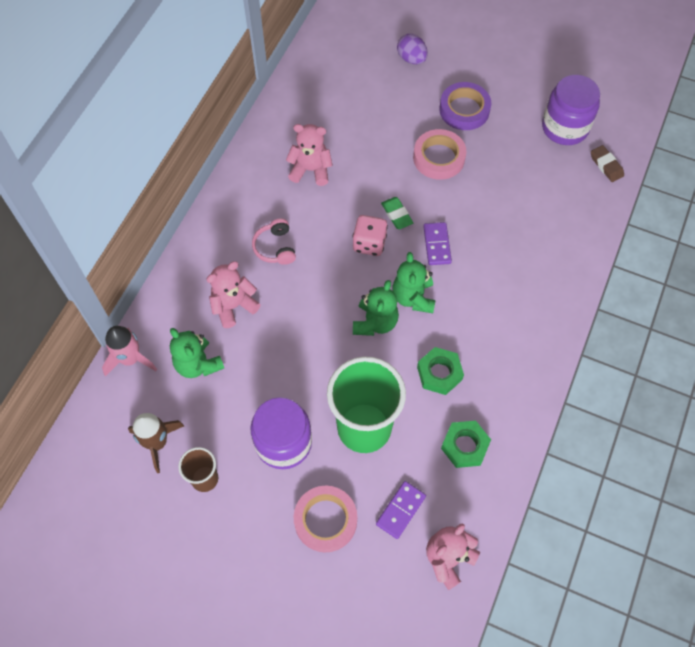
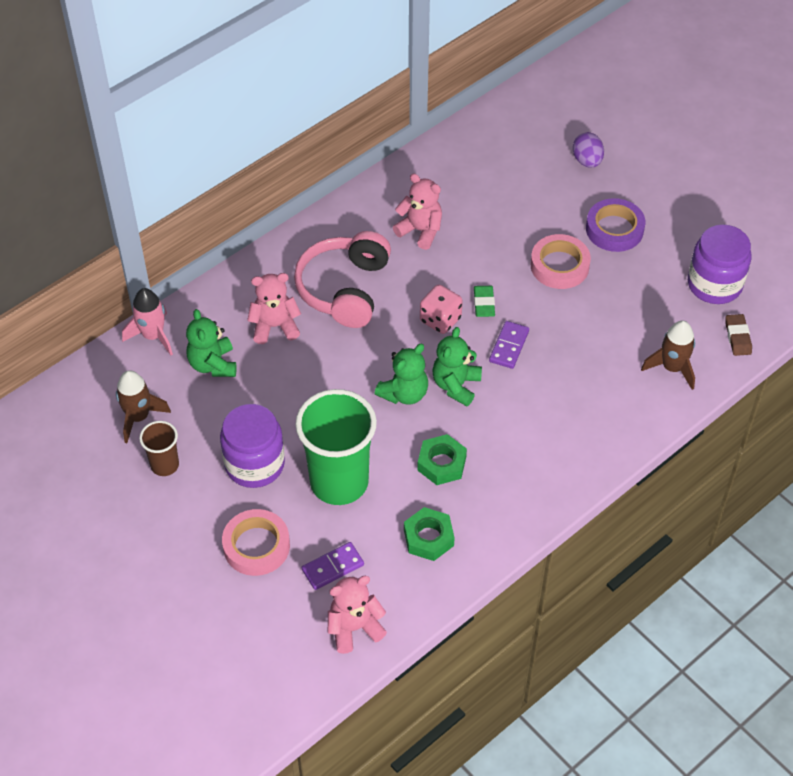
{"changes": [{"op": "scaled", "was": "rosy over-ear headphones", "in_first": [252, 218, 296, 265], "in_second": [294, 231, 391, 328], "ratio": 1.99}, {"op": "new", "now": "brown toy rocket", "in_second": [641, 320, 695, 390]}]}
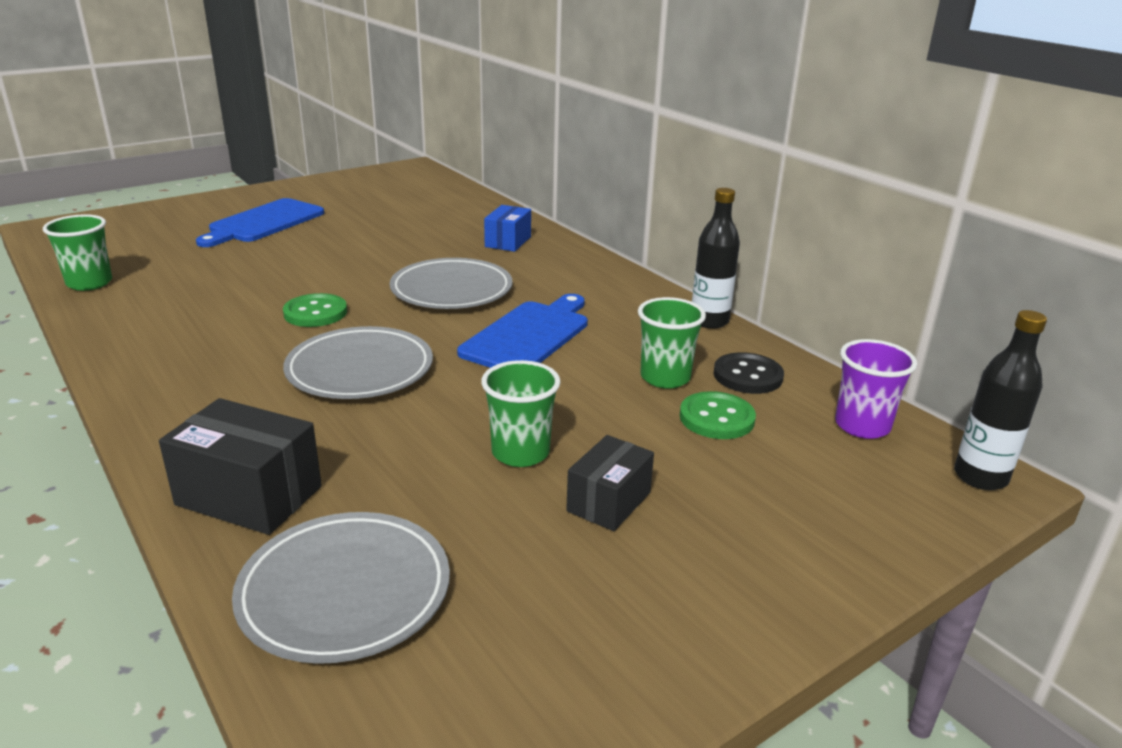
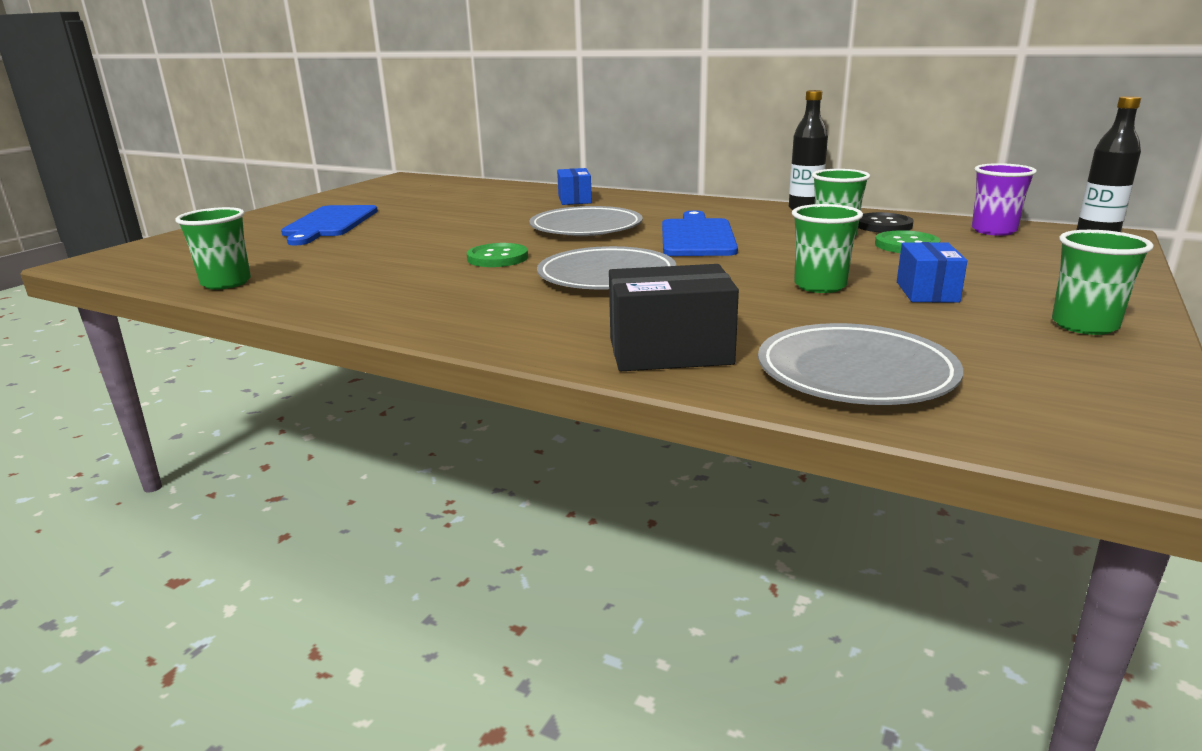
{"changes": [{"op": "repainted", "was": "black parcel", "now": "cobalt parcel", "in_first": [566, 435, 654, 531], "in_second": [897, 242, 968, 303]}, {"op": "new", "now": "leaf-green cup", "in_second": [1052, 230, 1154, 335]}]}
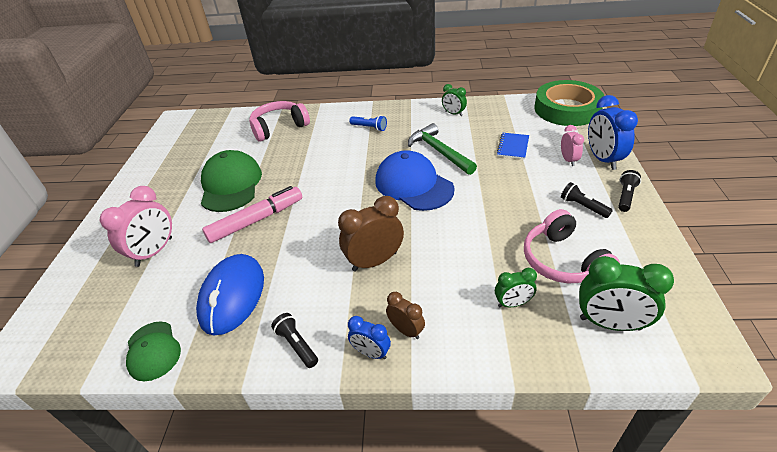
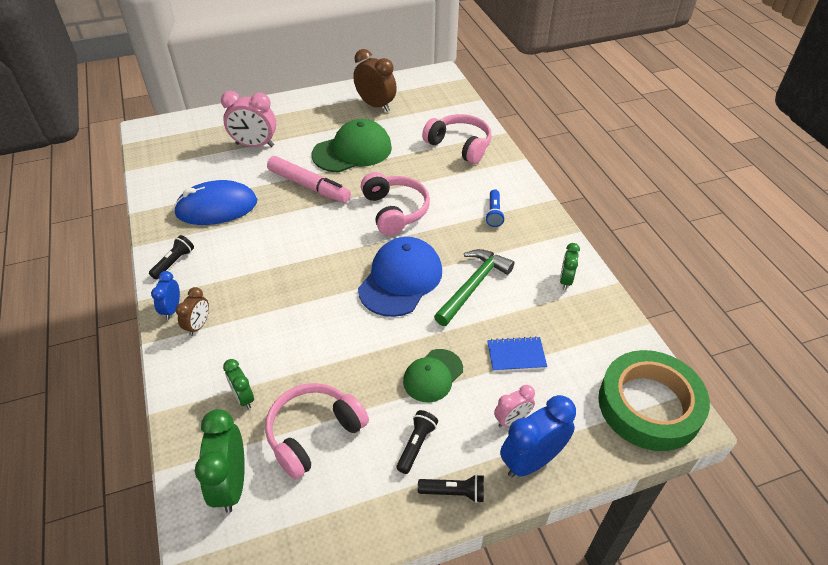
{"changes": [{"op": "shifted", "was": "leaf-green baseball cap", "in_first": [126, 322, 181, 381], "in_second": [403, 349, 463, 402]}, {"op": "shifted", "was": "brown alarm clock", "in_first": [338, 196, 404, 272], "in_second": [353, 49, 397, 112]}, {"op": "new", "now": "rosy over-ear headphones", "in_second": [361, 172, 430, 236]}]}
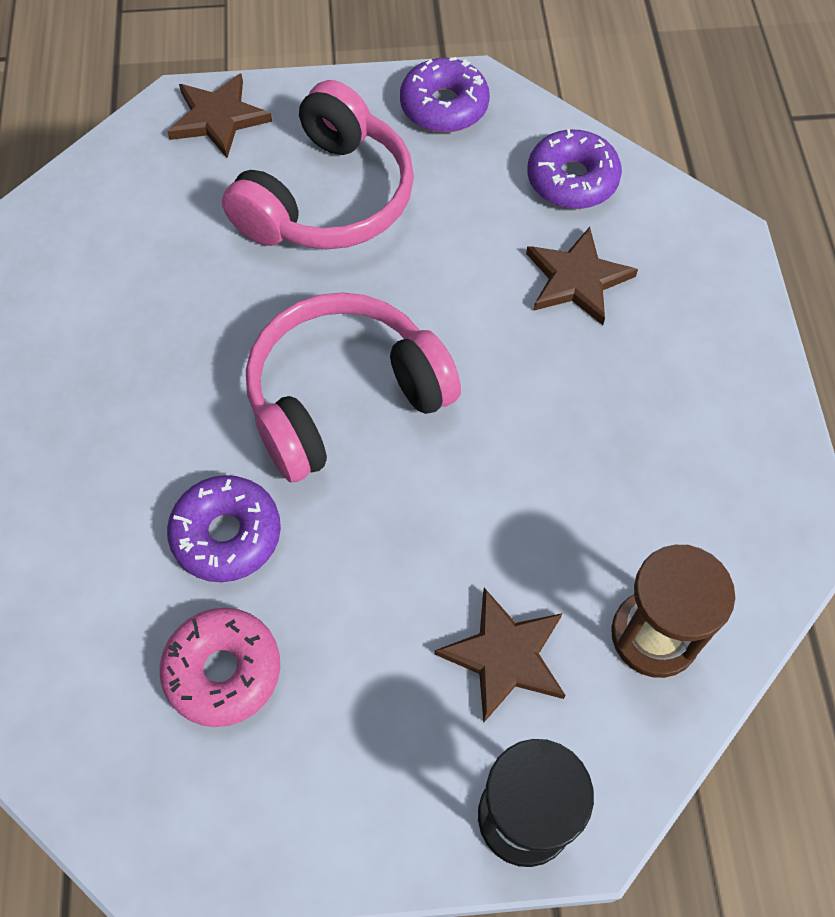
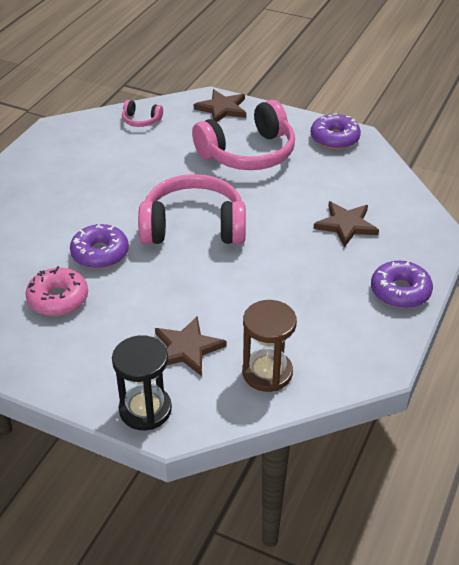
{"changes": [{"op": "shifted", "was": "violet doughnut", "in_first": [527, 129, 622, 209], "in_second": [371, 261, 433, 308]}, {"op": "new", "now": "rosy over-ear headphones", "in_second": [122, 100, 163, 127]}]}
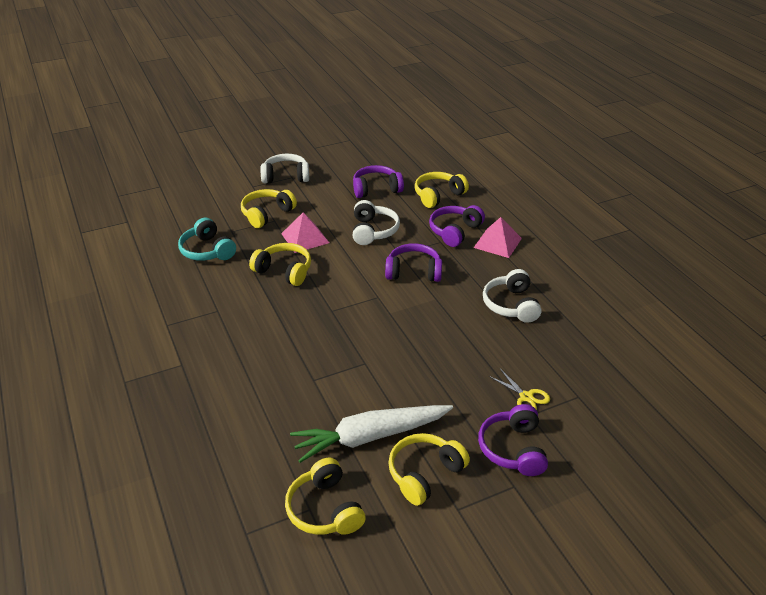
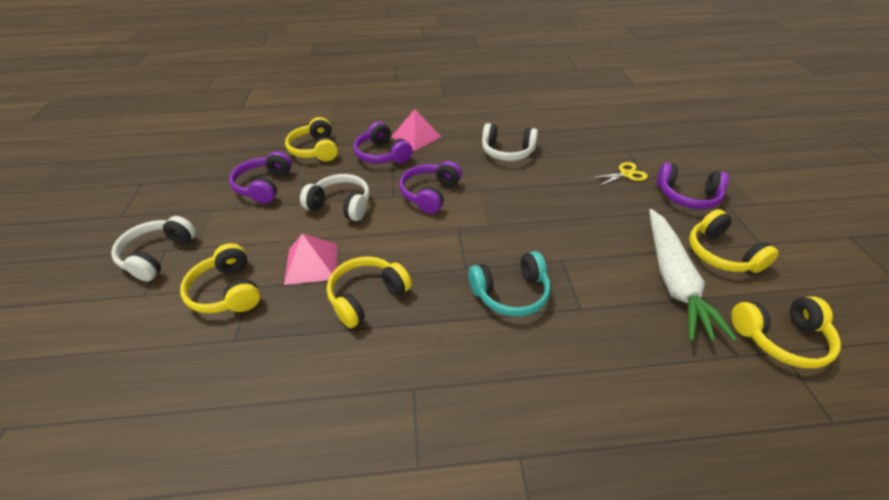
{"changes": [{"op": "shifted", "was": "turquoise over-ear headphones", "in_first": [178, 218, 236, 261], "in_second": [468, 251, 551, 317]}]}
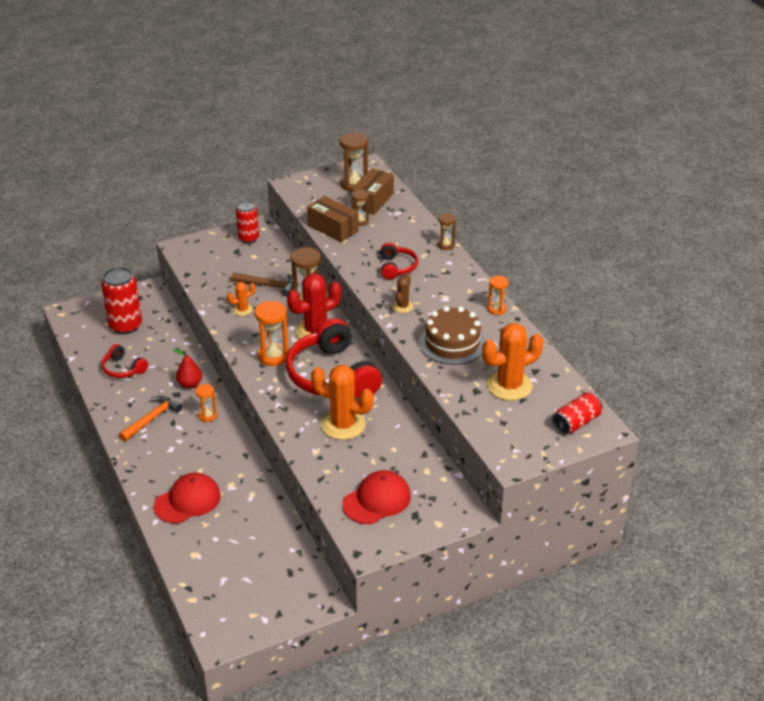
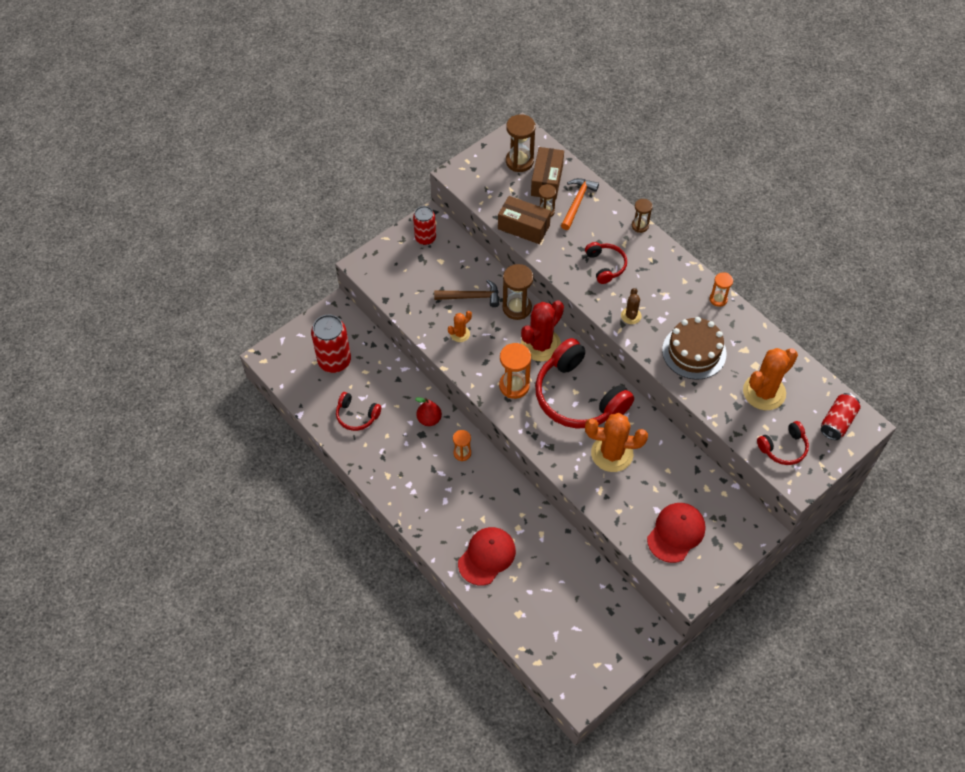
{"changes": [{"op": "shifted", "was": "orange-coloured claw hammer", "in_first": [119, 396, 182, 442], "in_second": [561, 178, 599, 230]}, {"op": "new", "now": "scarlet over-ear headphones", "in_second": [757, 421, 809, 465]}]}
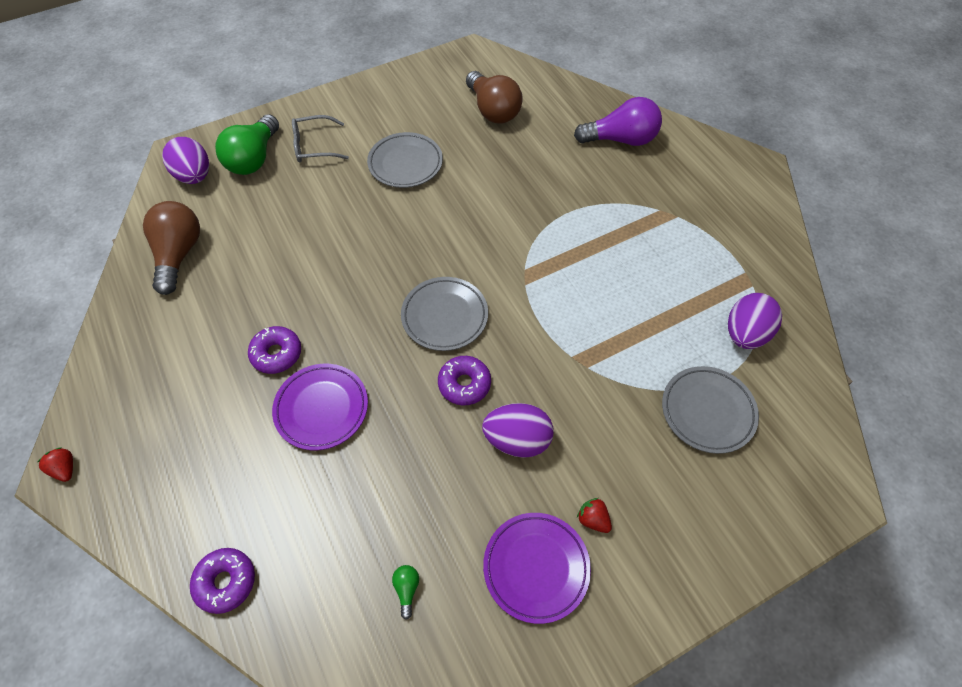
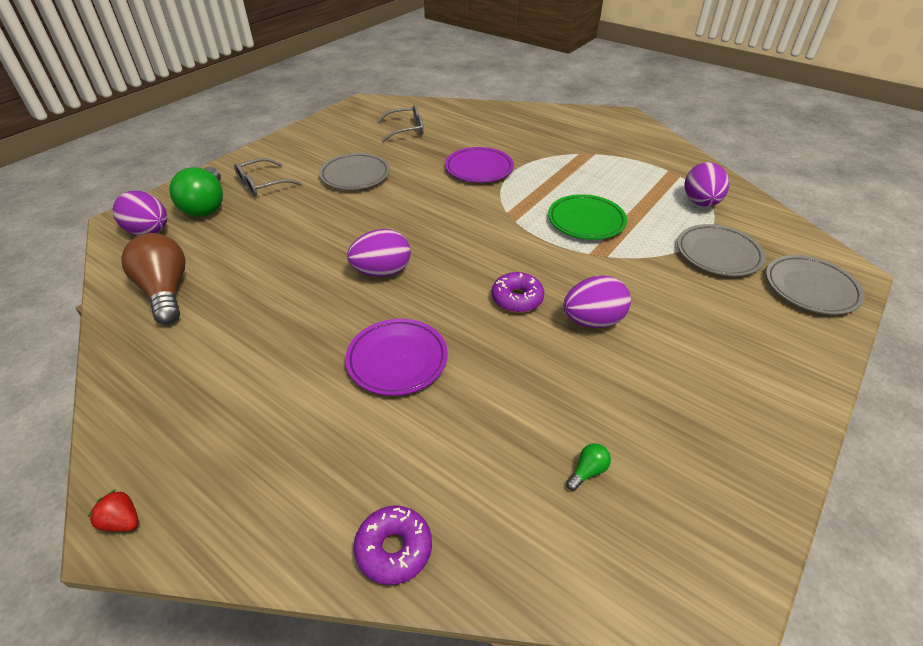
{"changes": [{"op": "gone", "was": "violet doughnut", "in_first": [248, 326, 301, 374]}, {"op": "rotated", "was": "leaf-green lightbulb", "in_first": [392, 565, 419, 620], "in_second": [566, 443, 611, 491], "clockwise": 75}, {"op": "shifted", "was": "gray plate", "in_first": [401, 277, 488, 351], "in_second": [766, 255, 865, 315]}, {"op": "swapped", "was": "brown lightbulb", "now": "gray glasses", "in_first": [466, 71, 522, 124], "in_second": [376, 105, 424, 142]}, {"op": "shifted", "was": "violet plate", "in_first": [483, 513, 591, 624], "in_second": [445, 147, 514, 183]}, {"op": "gone", "was": "violet lightbulb", "in_first": [574, 97, 662, 146]}, {"op": "gone", "was": "scarlet berry", "in_first": [577, 498, 612, 533]}, {"op": "new", "now": "violet egg", "in_second": [347, 229, 411, 277]}, {"op": "new", "now": "leaf-green plate", "in_second": [548, 194, 627, 240]}]}
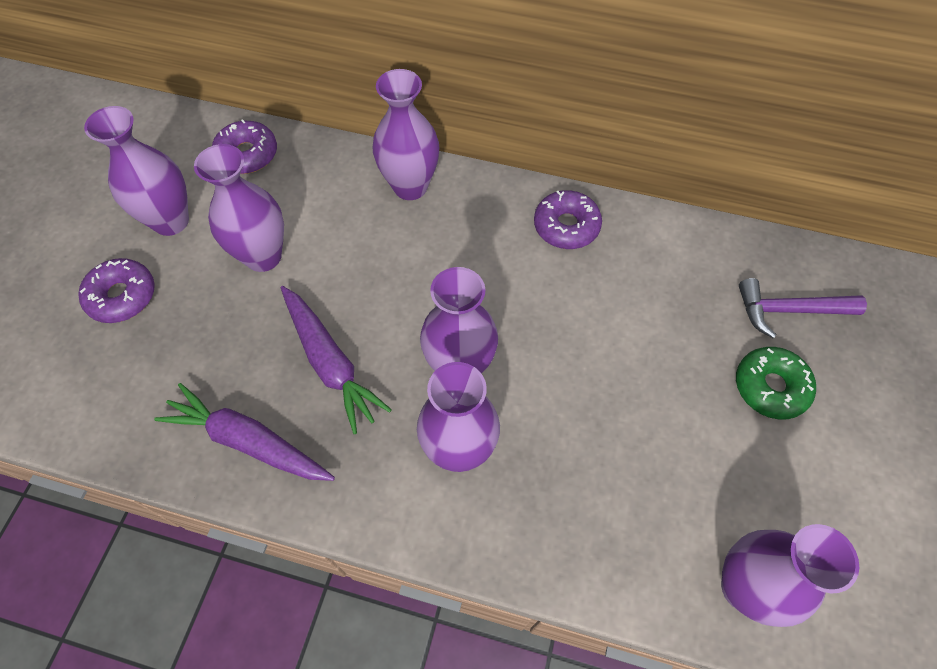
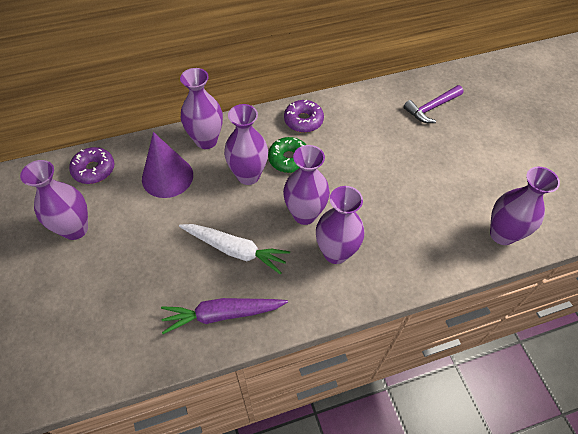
{"changes": [{"op": "gone", "was": "violet doughnut", "in_first": [78, 258, 155, 323]}, {"op": "shifted", "was": "violet tall vase", "in_first": [194, 144, 284, 272], "in_second": [224, 104, 268, 185]}, {"op": "repainted", "was": "violet root vegetable", "now": "pure white root vegetable", "in_first": [281, 286, 392, 434], "in_second": [179, 224, 290, 274]}, {"op": "shifted", "was": "leaf-green doughnut", "in_first": [736, 347, 816, 420], "in_second": [268, 137, 306, 173]}, {"op": "new", "now": "violet cone", "in_second": [142, 132, 193, 198]}]}
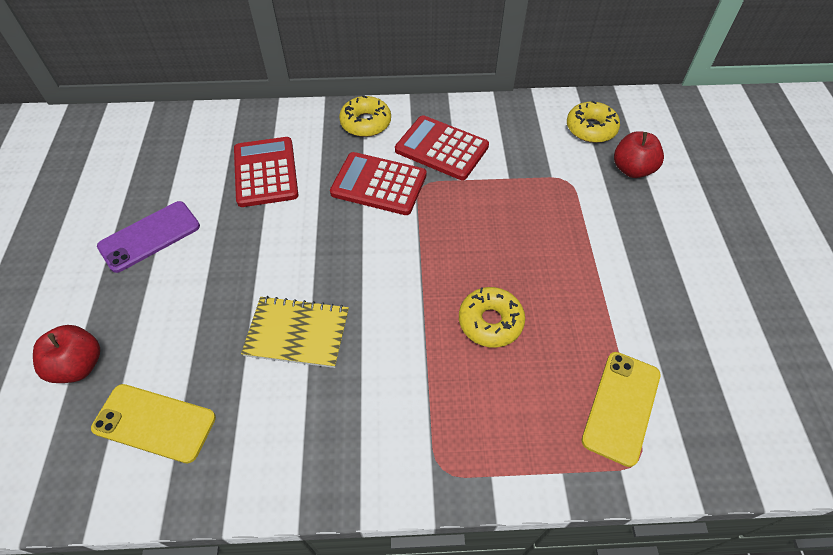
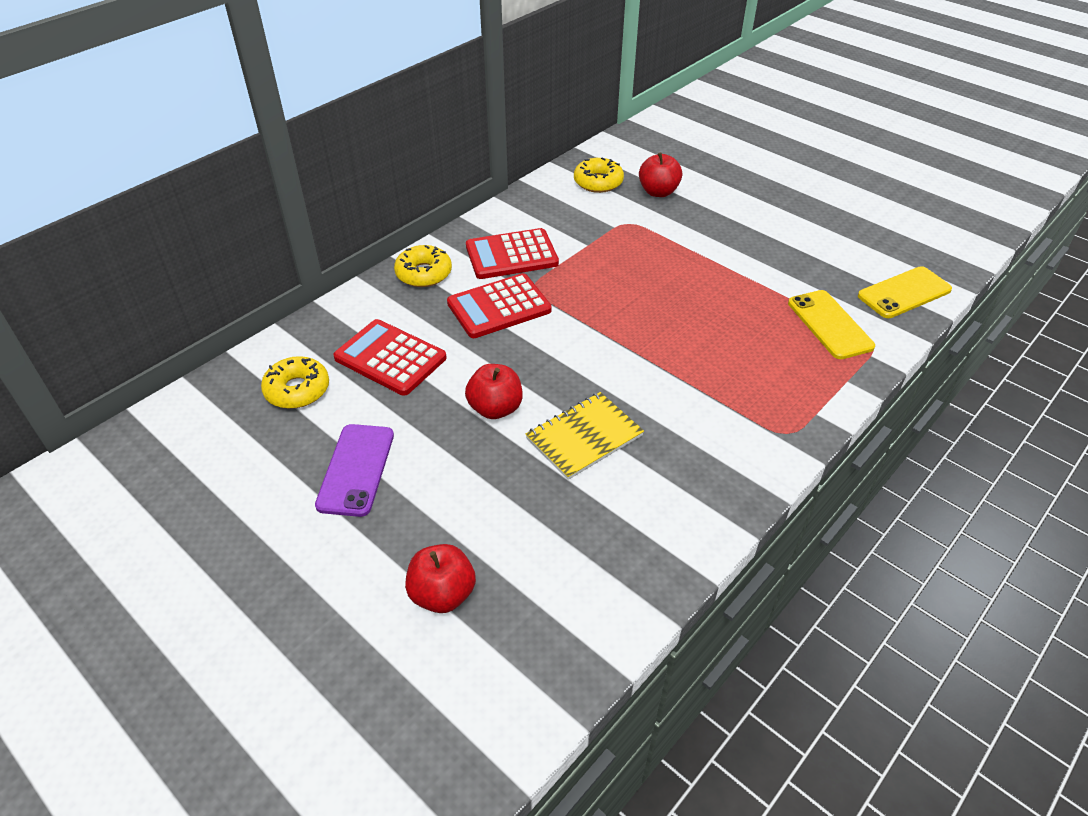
{"changes": [{"op": "shifted", "was": "yellow smartphone", "in_first": [91, 384, 216, 463], "in_second": [858, 266, 952, 318]}, {"op": "shifted", "was": "yellow doughnut", "in_first": [459, 287, 525, 348], "in_second": [261, 356, 329, 409]}, {"op": "new", "now": "scarlet apple", "in_second": [465, 364, 523, 419]}]}
